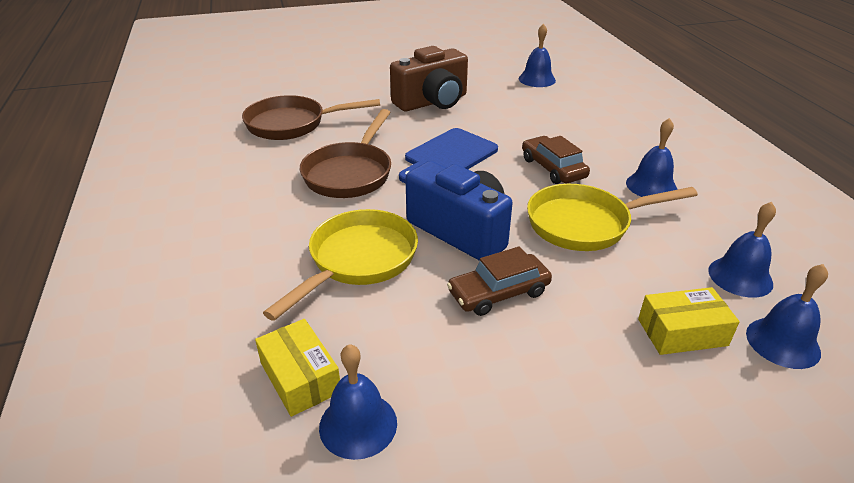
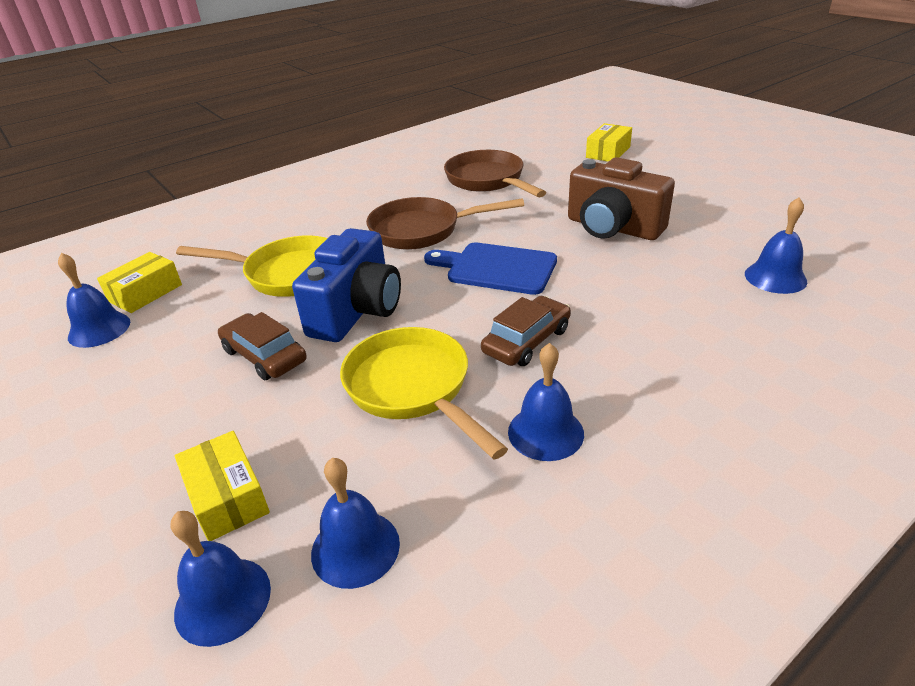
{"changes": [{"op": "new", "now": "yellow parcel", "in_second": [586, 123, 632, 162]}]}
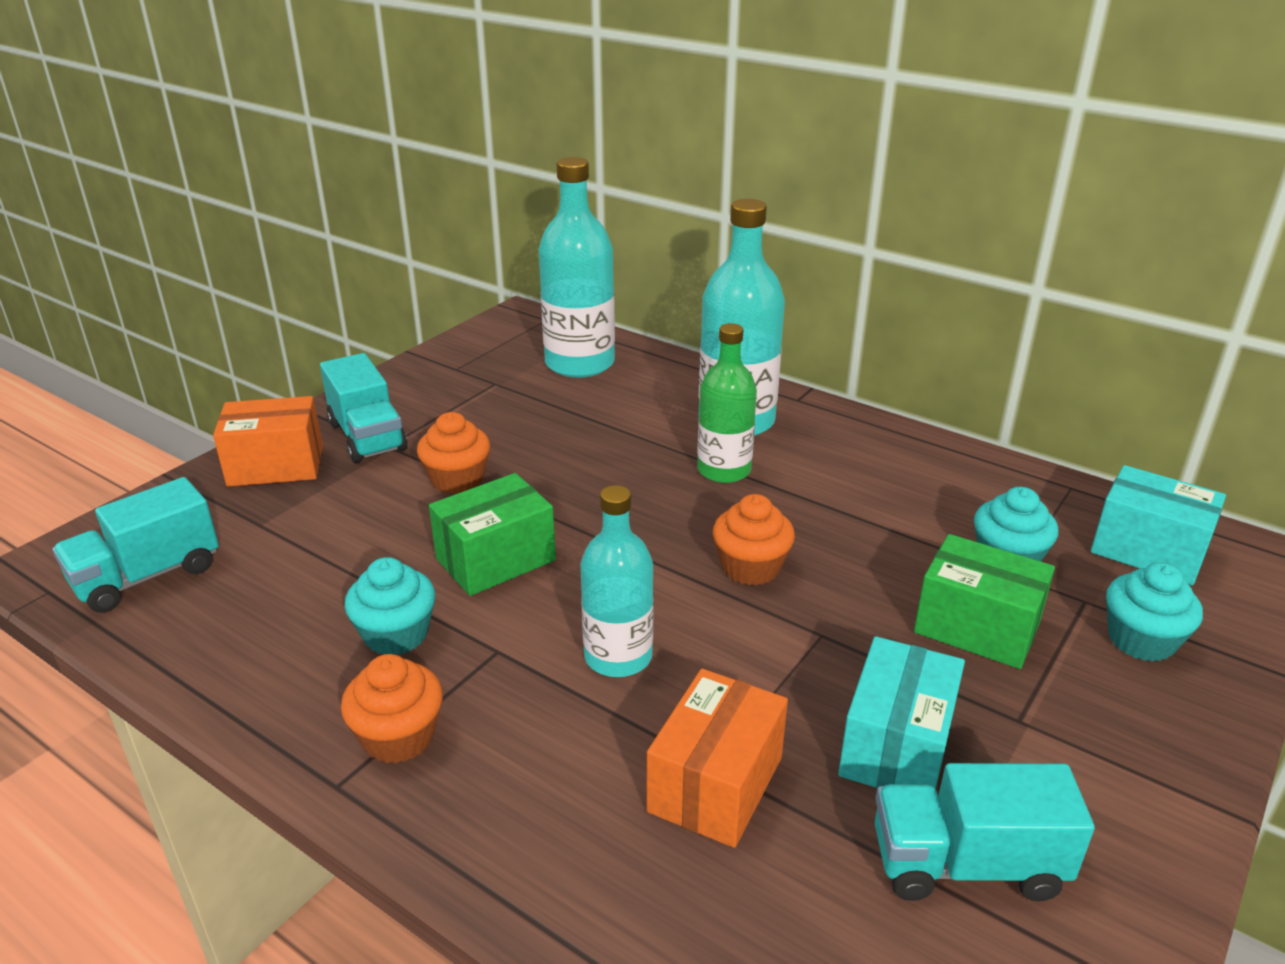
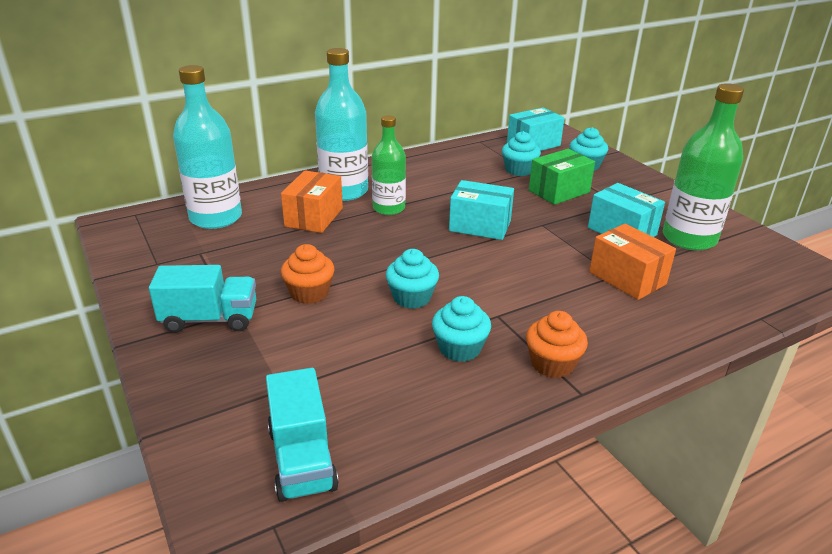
{"changes": [{"op": "shifted", "was": "orange-coloured parcel", "in_first": [213, 396, 323, 487], "in_second": [281, 171, 343, 233]}, {"op": "swapped", "was": "leaf-green parcel", "now": "turquoise muffin", "in_first": [429, 473, 556, 596], "in_second": [386, 249, 439, 309]}, {"op": "gone", "was": "turquoise drink bottle", "in_first": [580, 485, 654, 677]}, {"op": "swapped", "was": "orange-coloured muffin", "now": "turquoise parcel", "in_first": [713, 494, 795, 585], "in_second": [449, 180, 514, 240]}, {"op": "swapped", "was": "turquoise toy truck", "now": "leaf-green drink bottle", "in_first": [875, 763, 1095, 901], "in_second": [663, 83, 744, 251]}]}
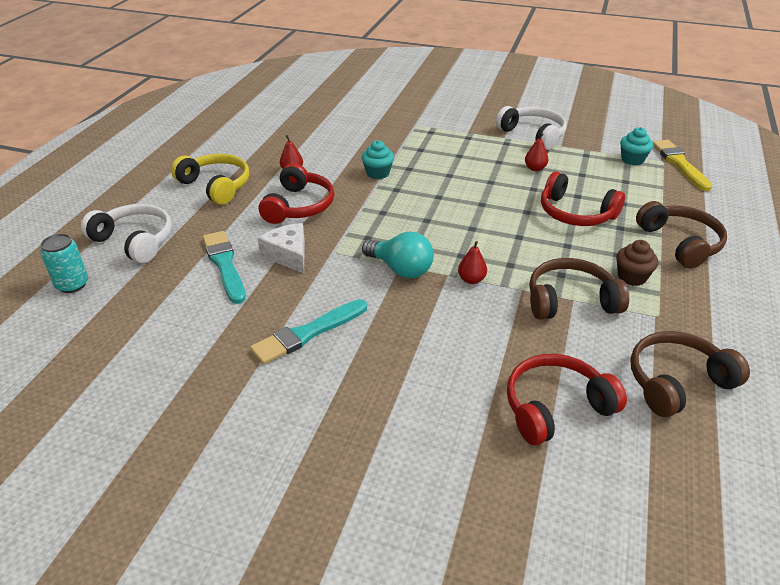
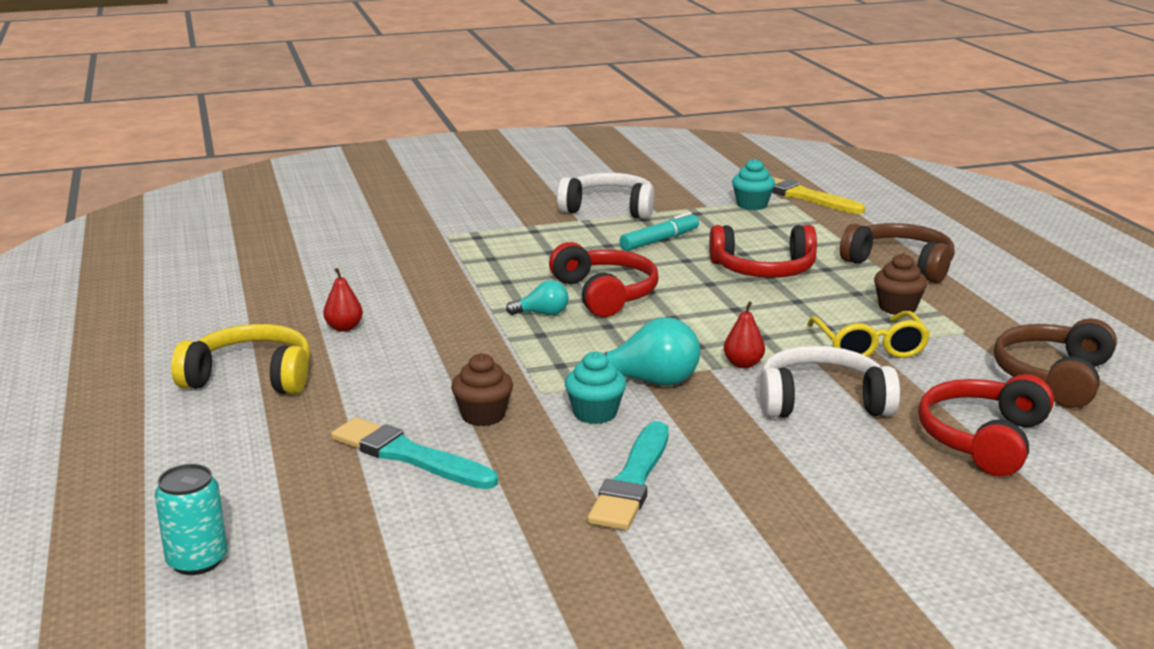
{"changes": [{"op": "shifted", "was": "pure white over-ear headphones", "in_first": [81, 204, 172, 263], "in_second": [760, 346, 900, 418]}, {"op": "swapped", "was": "pure white piece of cheese", "now": "brown muffin", "in_first": [257, 223, 305, 274], "in_second": [451, 353, 513, 426]}, {"op": "shifted", "was": "scarlet over-ear headphones", "in_first": [259, 163, 334, 224], "in_second": [549, 242, 659, 317]}, {"op": "shifted", "was": "turquoise muffin", "in_first": [362, 140, 394, 179], "in_second": [565, 351, 626, 424]}, {"op": "swapped", "was": "scarlet pear fruit", "now": "turquoise marker pen", "in_first": [525, 133, 549, 171], "in_second": [620, 212, 699, 251]}, {"op": "swapped", "was": "brown over-ear headphones", "now": "yellow glasses", "in_first": [529, 258, 629, 320], "in_second": [807, 311, 930, 358]}, {"op": "new", "now": "turquoise lightbulb", "in_second": [506, 280, 569, 316]}]}
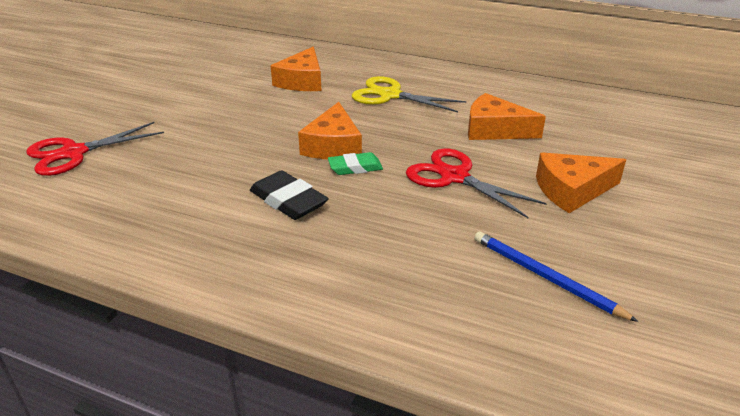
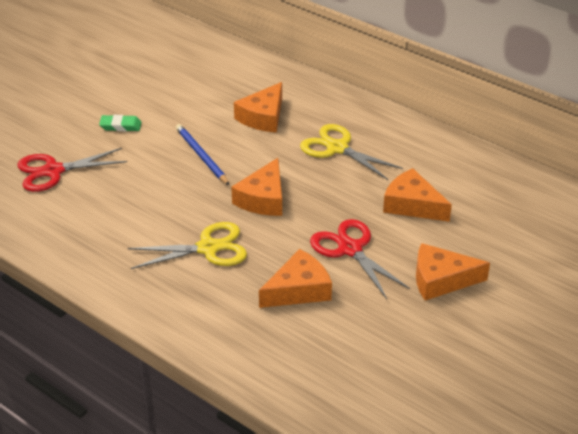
{"changes": [{"op": "swapped", "was": "black pencil eraser", "now": "yellow scissors", "in_first": [250, 170, 329, 220], "in_second": [127, 222, 247, 269]}, {"op": "shifted", "was": "leaf-green pencil eraser", "in_first": [328, 152, 383, 175], "in_second": [99, 115, 142, 131]}, {"op": "shifted", "was": "cobalt pencil", "in_first": [474, 231, 638, 322], "in_second": [176, 124, 229, 185]}, {"op": "new", "now": "orange-coloured piece of cheese", "in_second": [259, 249, 332, 308]}]}
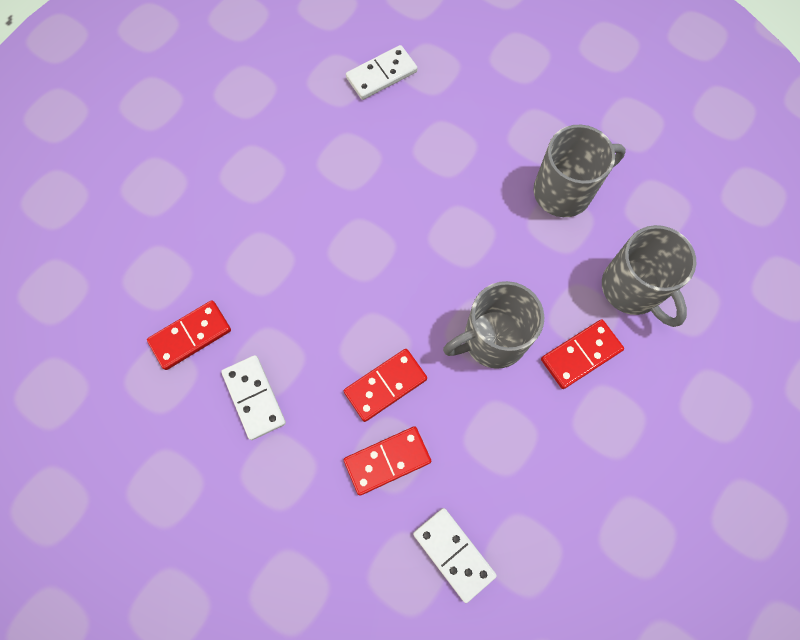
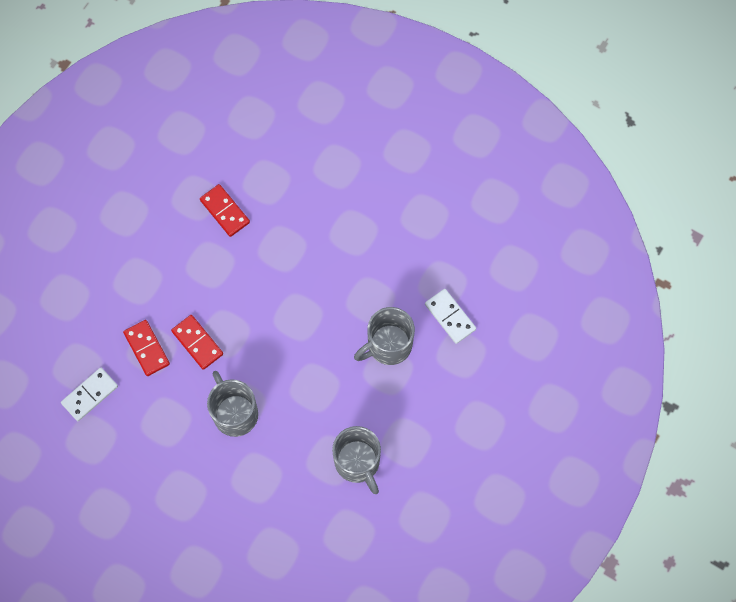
{"changes": [{"op": "gone", "was": "pure white domino tile", "in_first": [221, 355, 286, 440]}, {"op": "gone", "was": "scarlet domino tile", "in_first": [541, 319, 624, 389]}, {"op": "shifted", "was": "gray tea mug", "in_first": [602, 225, 696, 327], "in_second": [354, 307, 415, 365]}]}
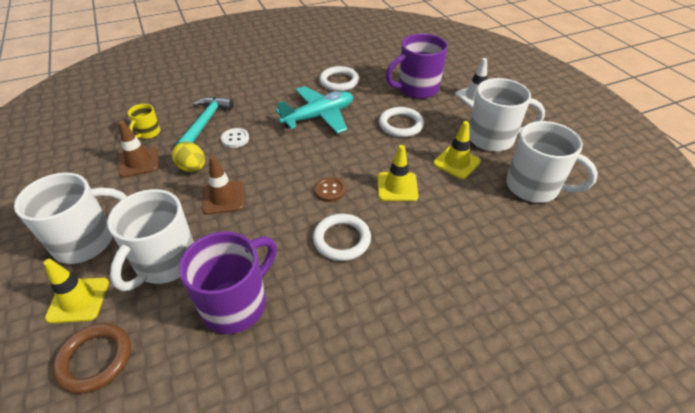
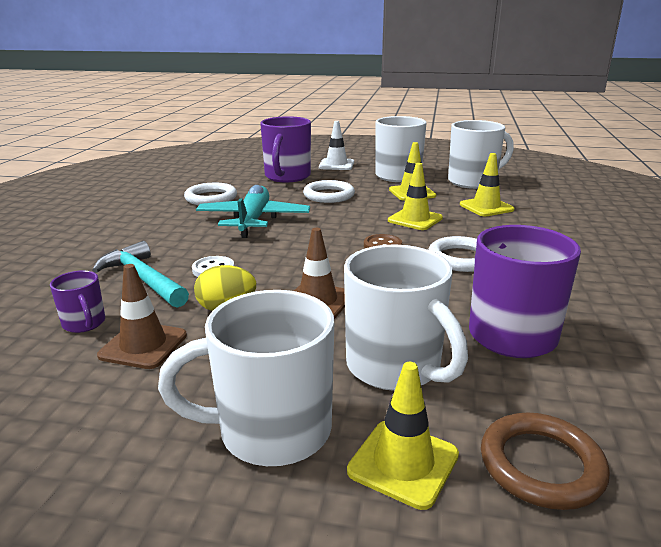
{"changes": [{"op": "rotated", "was": "pure white tea mug", "in_first": [14, 172, 127, 264], "in_second": [158, 290, 334, 466], "clockwise": -105}, {"op": "repainted", "was": "yellow tea mug", "now": "violet tea mug", "in_first": [128, 104, 161, 139], "in_second": [50, 270, 105, 333]}, {"op": "new", "now": "yellow traffic cone", "in_second": [460, 153, 514, 216]}]}
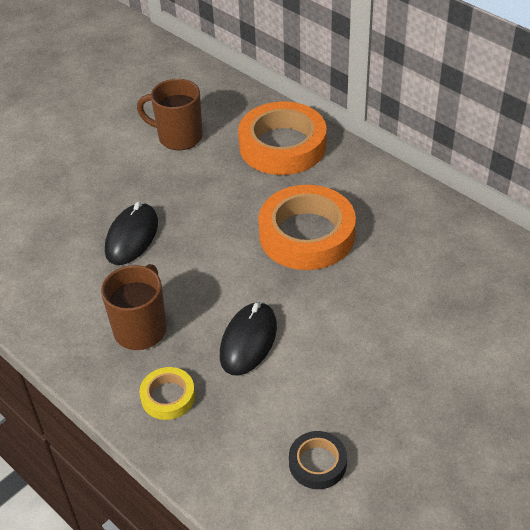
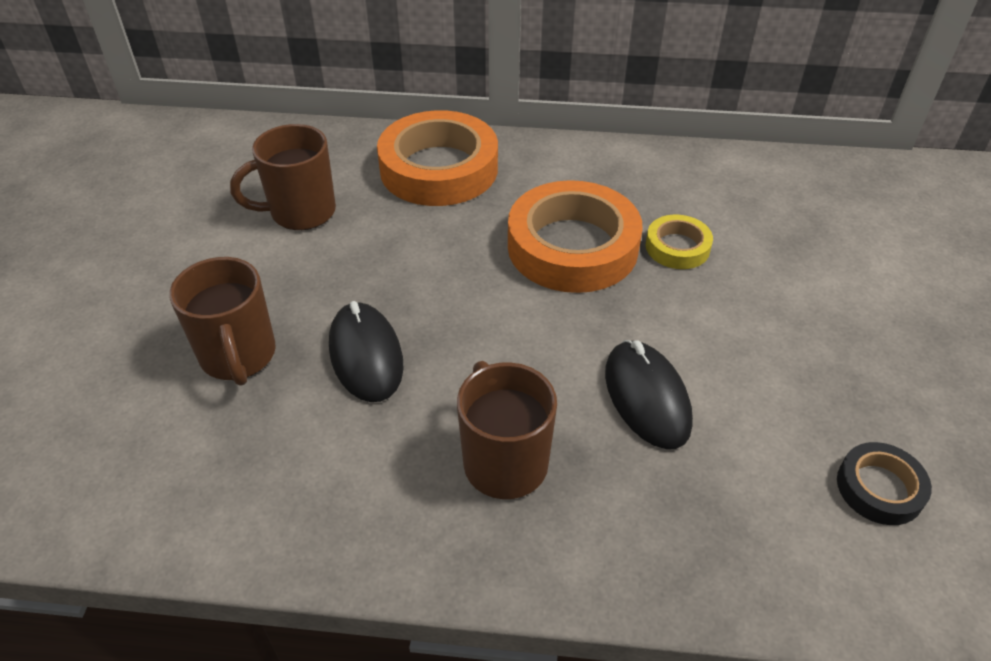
{"changes": [{"op": "shifted", "was": "yellow tape", "in_first": [139, 367, 195, 420], "in_second": [646, 214, 713, 269]}, {"op": "new", "now": "brown tea mug", "in_second": [169, 257, 276, 386]}]}
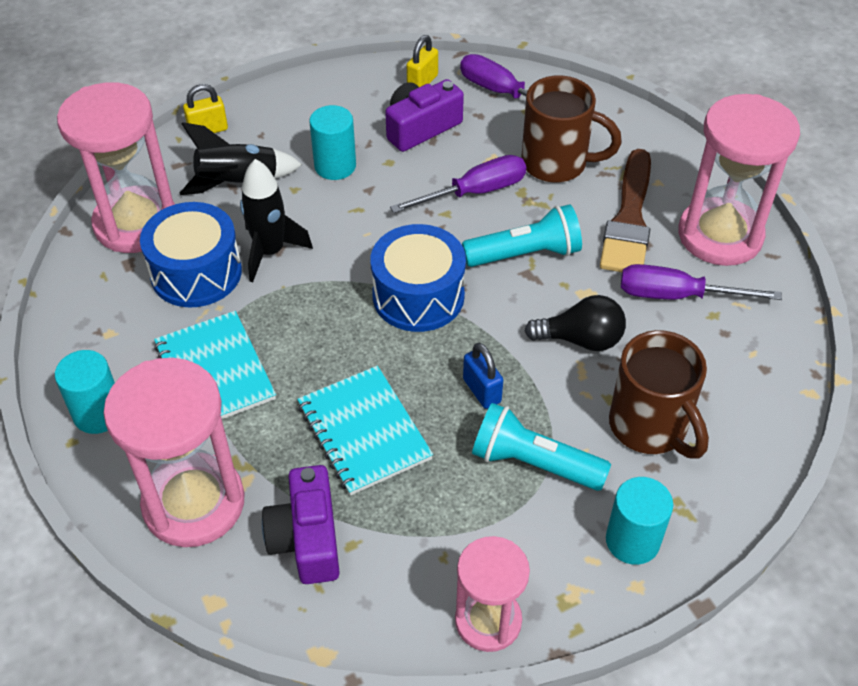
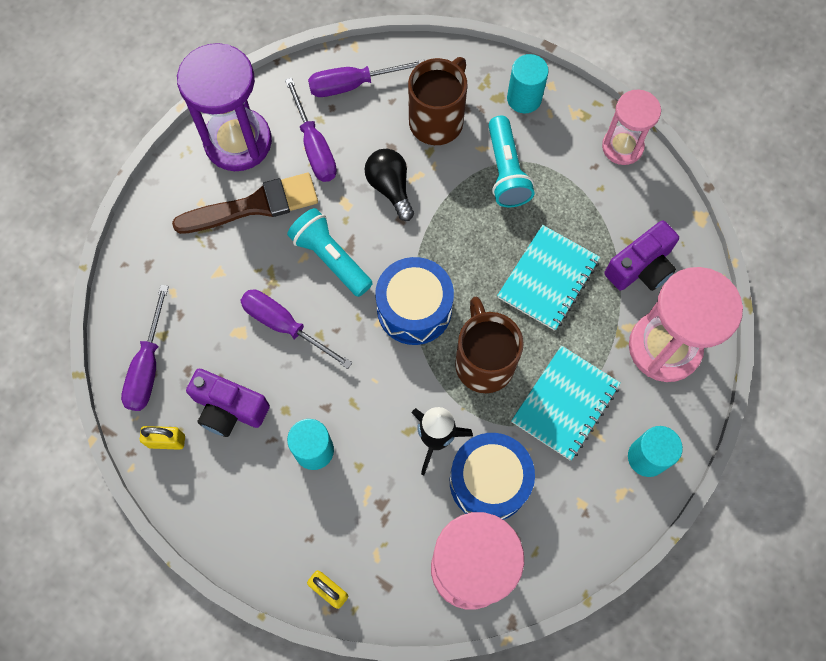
{"changes": [{"op": "gone", "was": "black toy rocket", "in_first": [180, 122, 302, 195]}, {"op": "gone", "was": "cobalt lock", "in_first": [463, 343, 503, 409]}, {"op": "shifted", "was": "brown tea mug", "in_first": [521, 75, 622, 183], "in_second": [455, 297, 524, 393]}, {"op": "repainted", "was": "rosy hourglass", "now": "violet hourglass", "in_first": [678, 94, 800, 266], "in_second": [177, 43, 272, 171]}, {"op": "new", "now": "violet flat screwdriver", "in_second": [308, 59, 425, 97]}]}
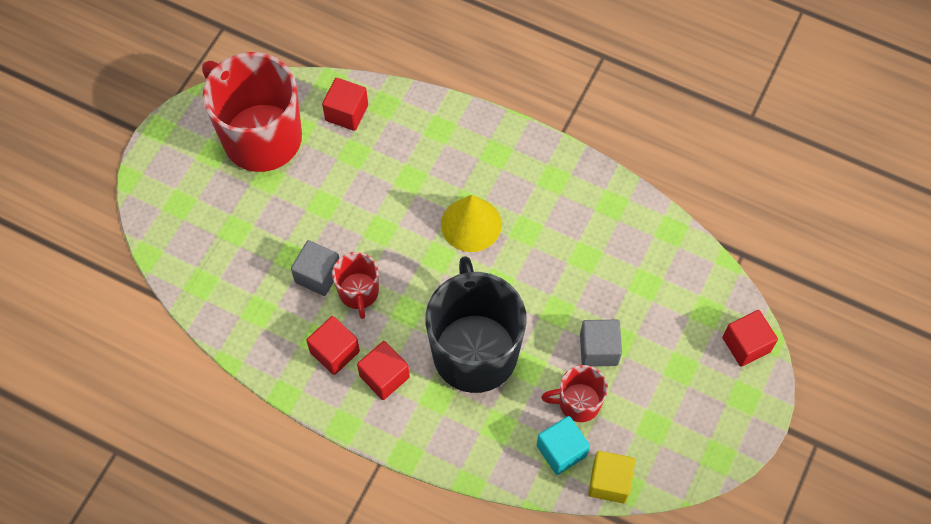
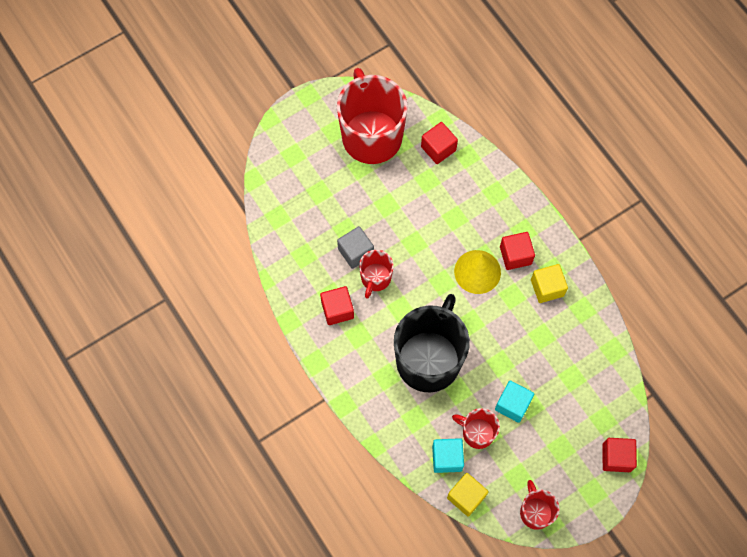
{"changes": [{"op": "shifted", "was": "scarlet solid cube", "in_first": [357, 341, 410, 400], "in_second": [500, 232, 535, 270]}, {"op": "repainted", "was": "gray solid cube", "now": "turquoise solid cube", "in_first": [580, 320, 622, 366], "in_second": [495, 381, 534, 423]}, {"op": "new", "now": "scarlet tea mug", "in_second": [520, 480, 560, 530]}, {"op": "new", "now": "yellow solid cube", "in_second": [531, 264, 568, 303]}]}
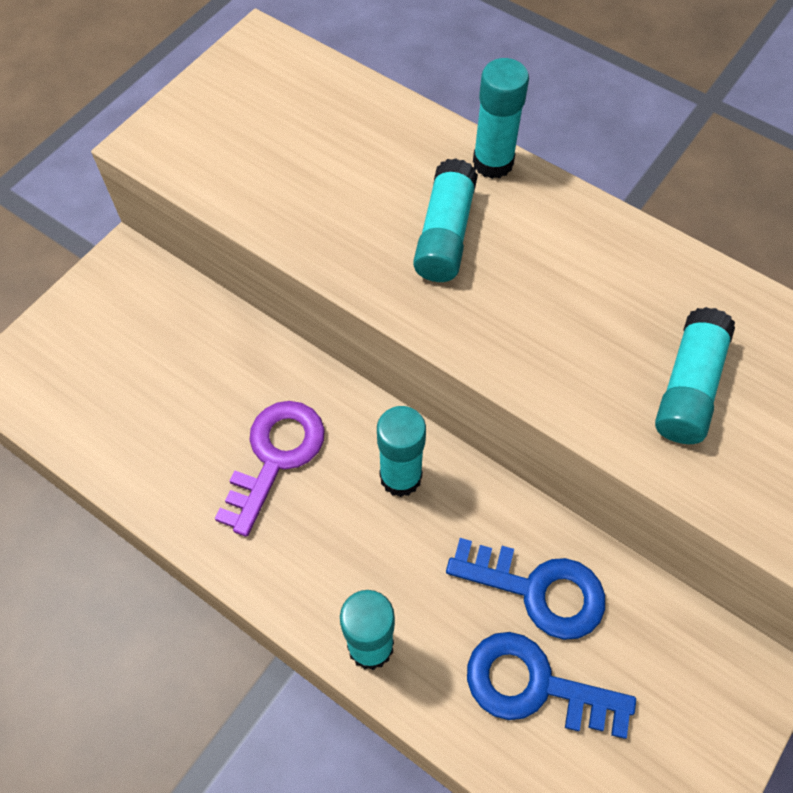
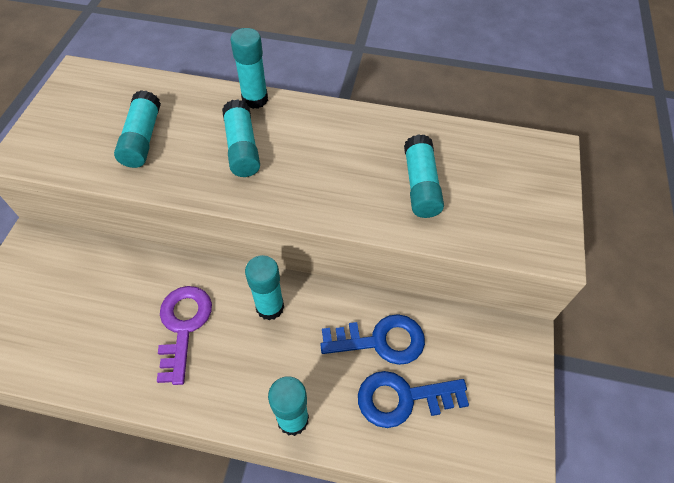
{"changes": [{"op": "new", "now": "turquoise glue", "in_second": [114, 90, 161, 168]}]}
